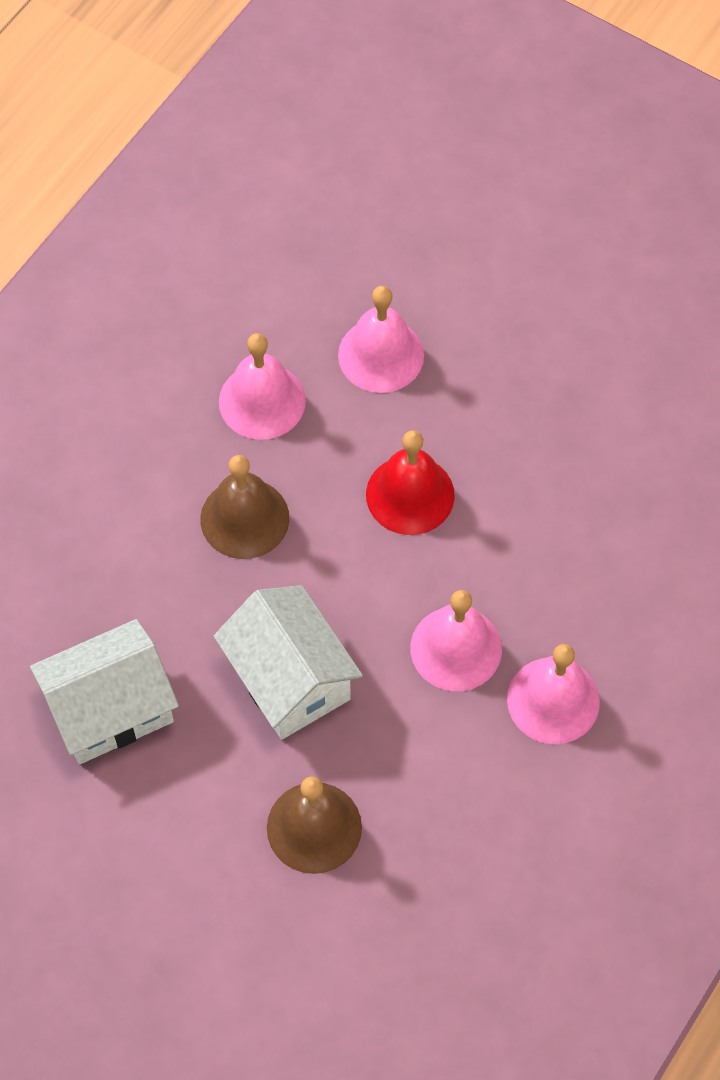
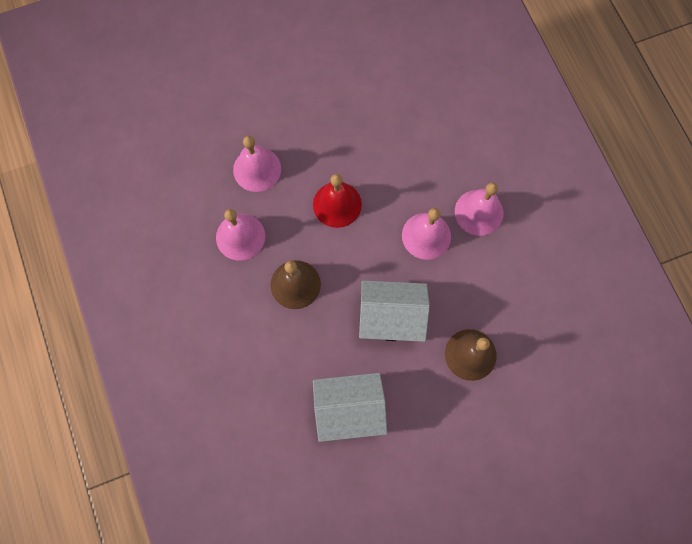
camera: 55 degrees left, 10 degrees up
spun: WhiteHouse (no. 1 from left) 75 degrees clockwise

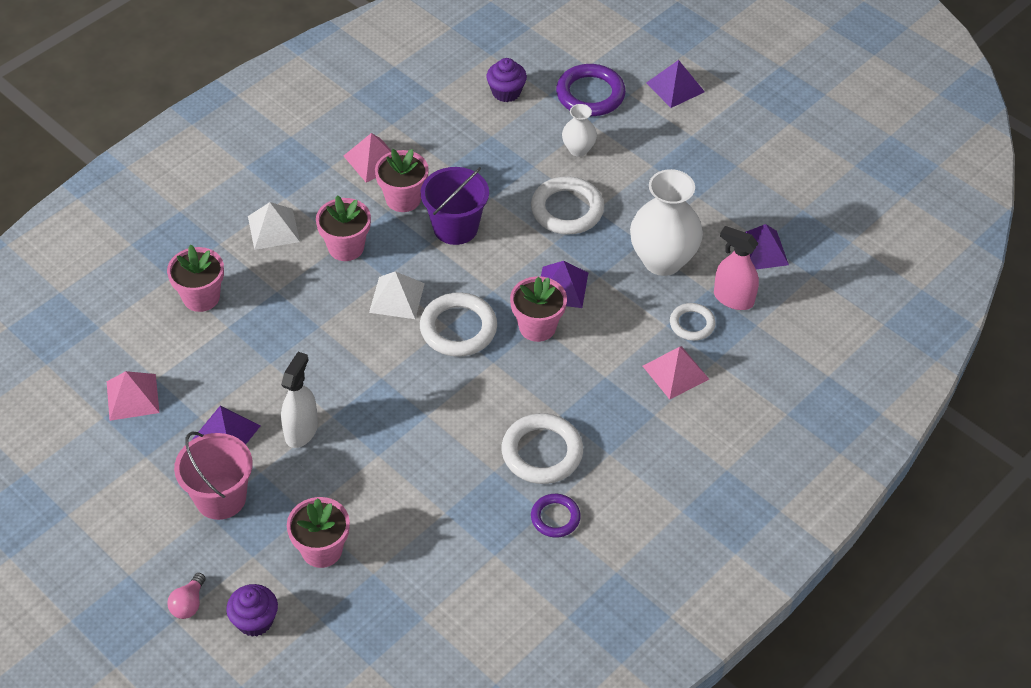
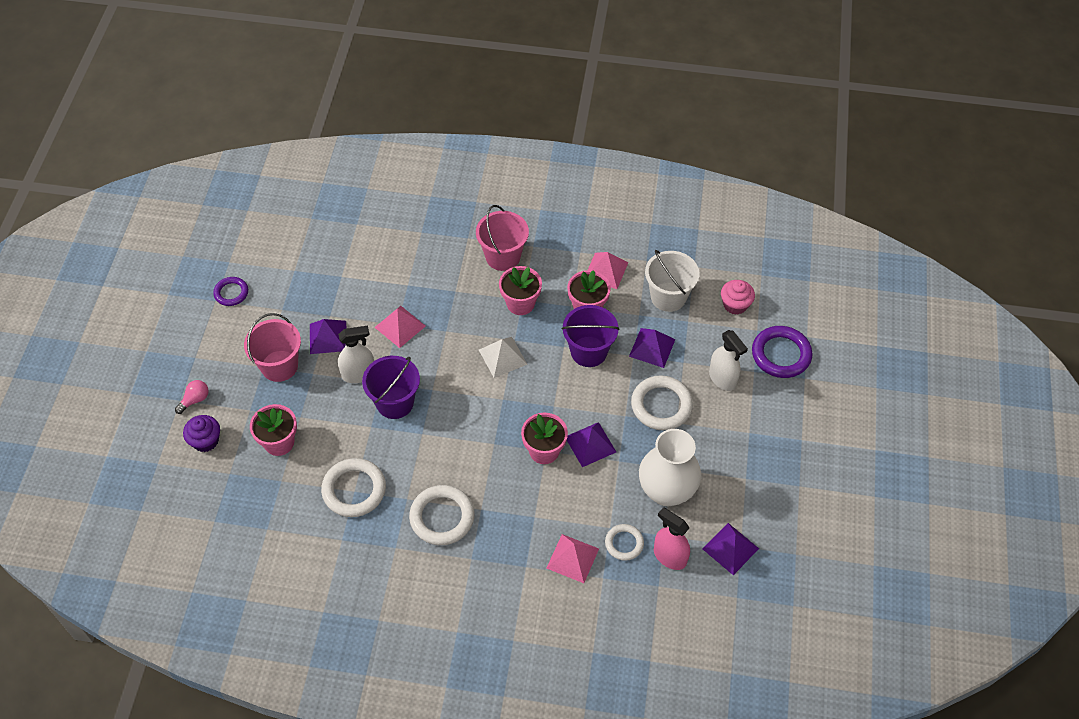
camera: 55 degrees right, 5 degrees up
missing: PinkFlowerPot (no. 1 from left)
appeared: PurpleBucket (no. 1 from left); WhiteBucket
relocated: PurpleRing (no. 1 from left); WhiteRing (no. 1 from left); PinkPyramid (no. 1 from left); PurplePyramid (no. 3 from left)
exchanged: WhitePyramid (no. 1 from left) to PinkBucket (no. 2 from left); WhiteVase (no. 1 from left) to WhiteSprayBottle (no. 2 from left)
colour: PurpleCupcake (no. 2 from left) to PinkCupcake
spun: PinkLightBulb 150 degrees clockwise; PinkSprayBottle 45 degrees counterclockwise

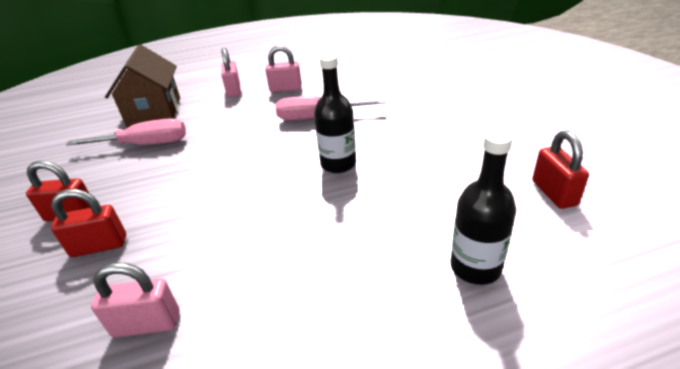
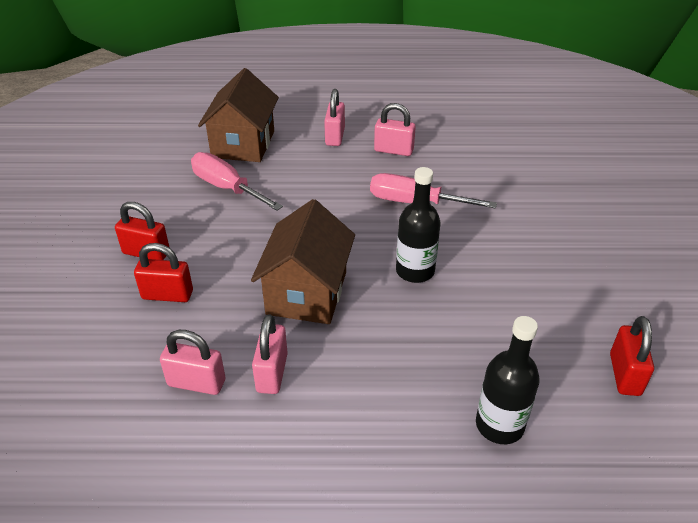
camera: 15 degrees right, 5 degrees up
appeared: BrownHouse (no. 2 from left); PinkPadlock (no. 2 from left)
spun: PinkScrewdriver (no. 1 from left) 150 degrees counterclockwise

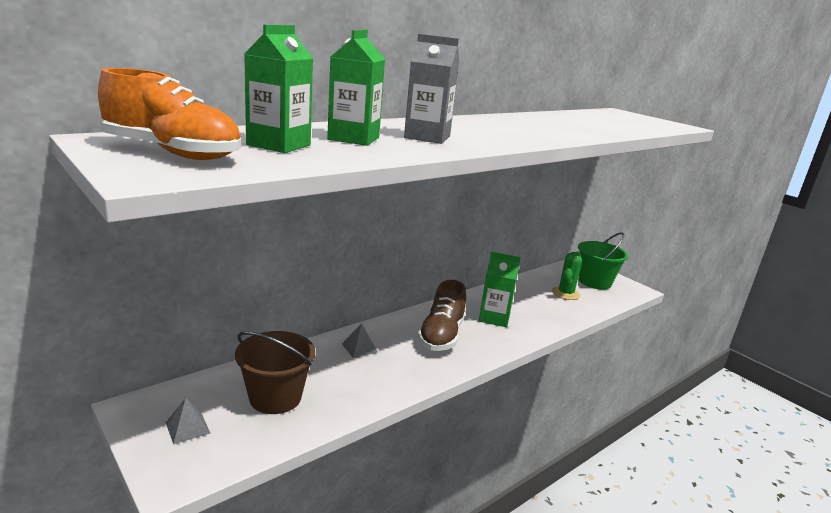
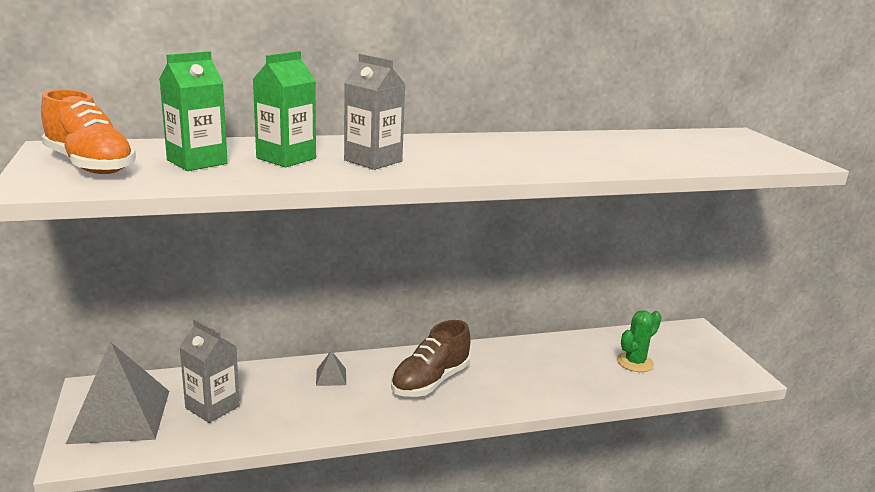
camera: 25 degrees right, 0 degrees up
missing: GreenCarton (no. 3 from left); GreenBucket
exchanged: BrownBucket to GreyCarton (no. 1 from left)
size: GreyPyramid (no. 1 from left) x2.48

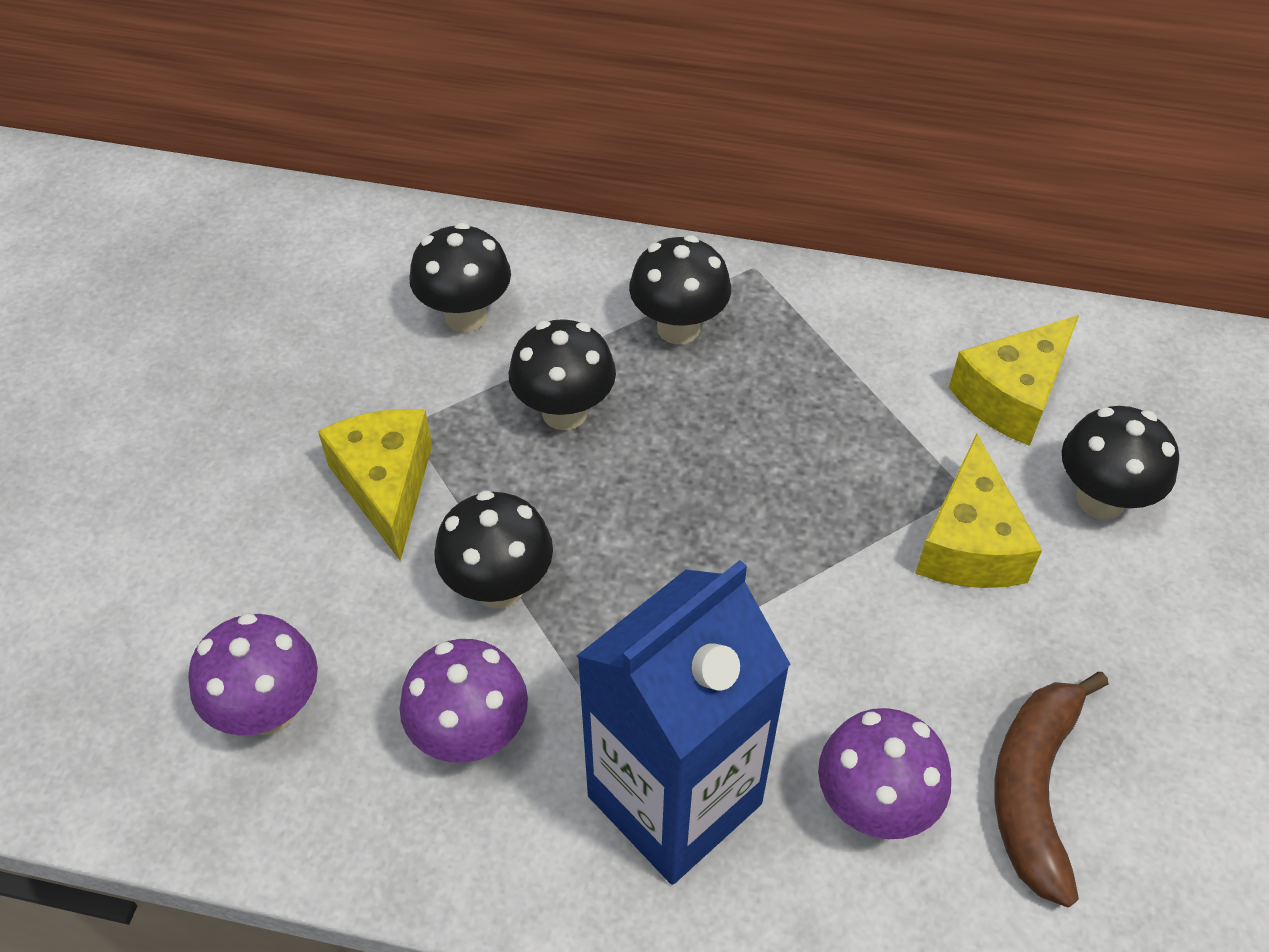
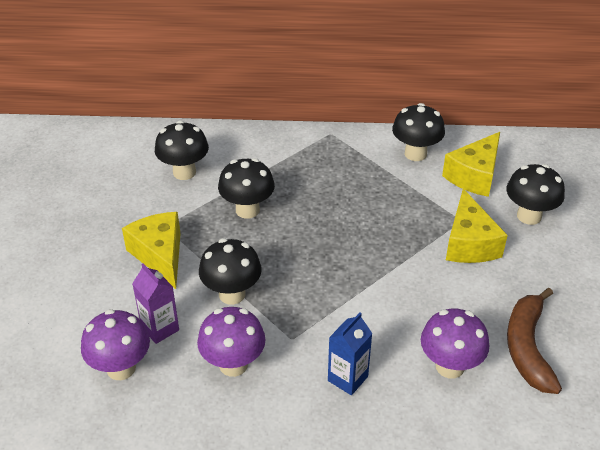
camera: 10 degrees left, 10 degrees down
appeared: PurpleCarton
relocated: BlackMushroom (no. 4 from left)
size: BlueCarton x0.44

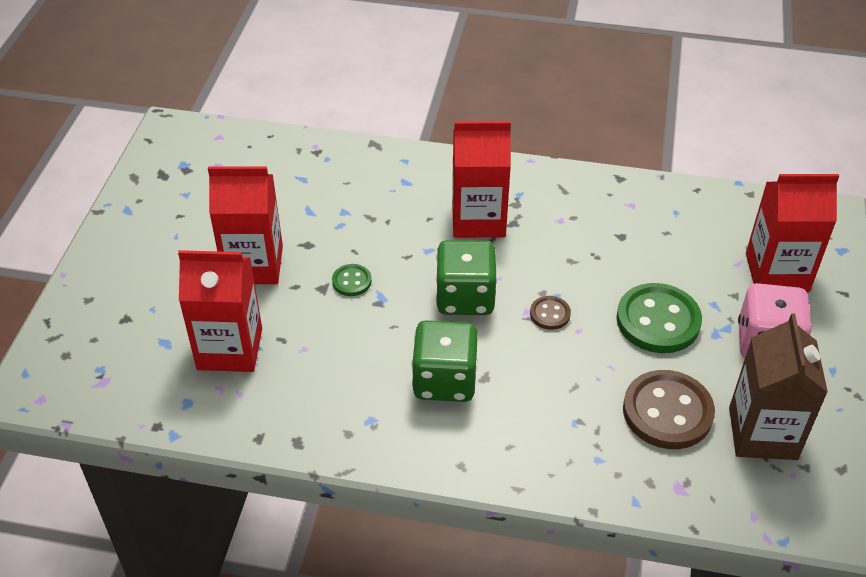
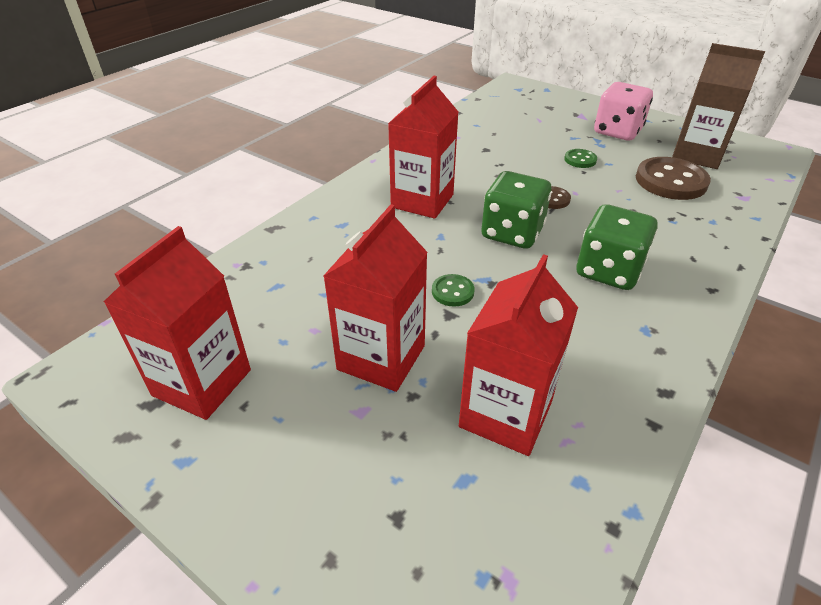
camera: 65 degrees left, 5 degrees down
relocated: RedCarton (no. 4 from left in the first image) to RedCarton (no. 1 from left)
size: GreenButton (no. 2 from left) x0.49

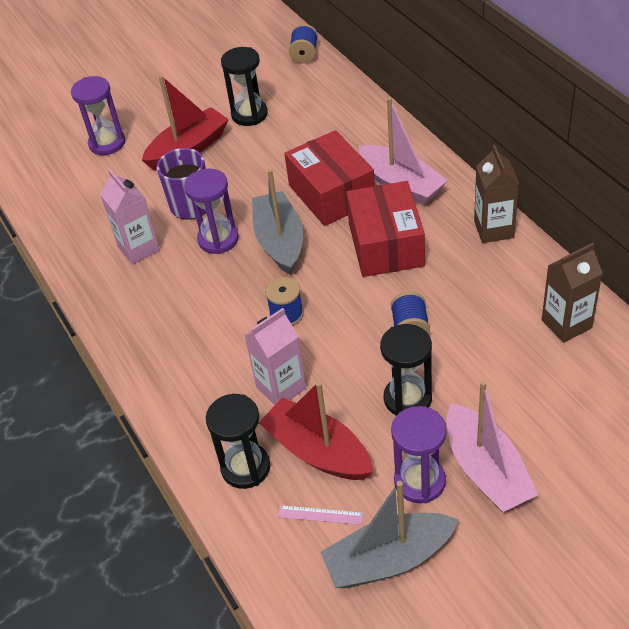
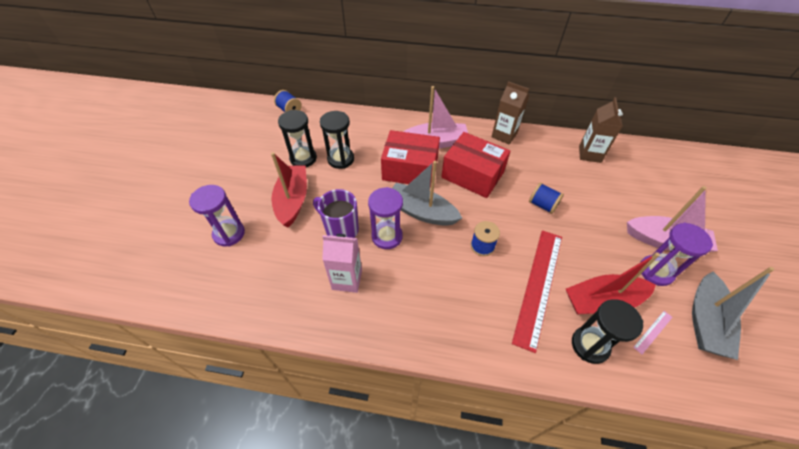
camera: 55 degrees left, 5 degrees up
relocated: BlackHourglass (no. 3 from left in the first image) to BlackHourglass (no. 2 from left)
exchanged: PinkCarton (no. 2 from left) to RedRuler

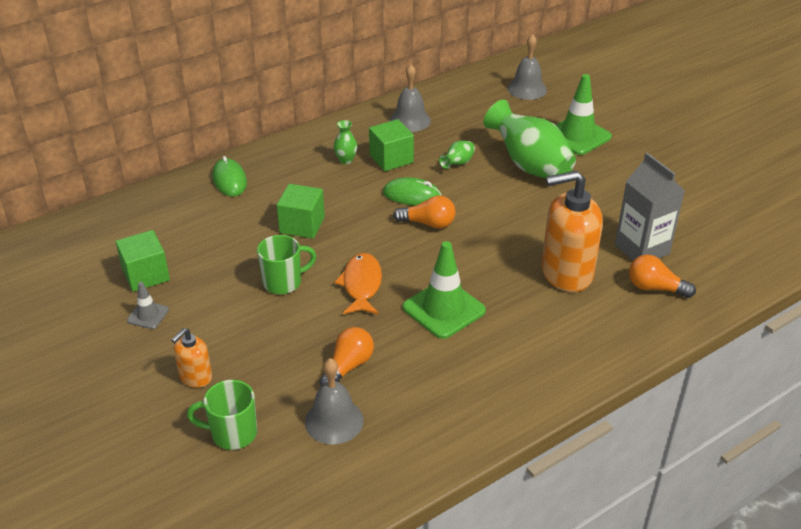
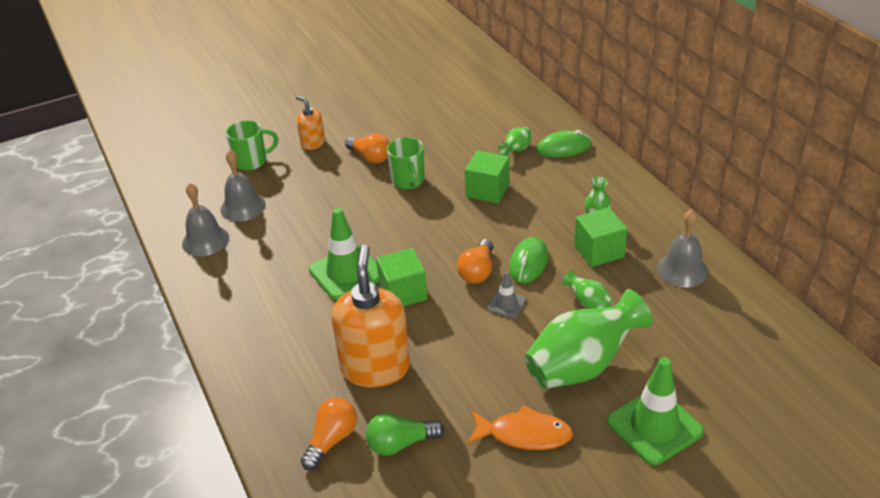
camera: 100 degrees right, 0 degrees up
appeared: GreenVase (no. 1 from left)
relocated: GreyBell (no. 3 from left in the first image) to GreyBell (no. 1 from left); OrangeLightBulb (no. 1 from left in the first image) to OrangeLightBulb (no. 2 from left); GreenCube (no. 1 from left); OrangeFish; GreyTrafficCone
exchanged: GreyCarton to GreenLightBulb
spun: GreenMug (no. 1 from left) 60 degrees clockwise

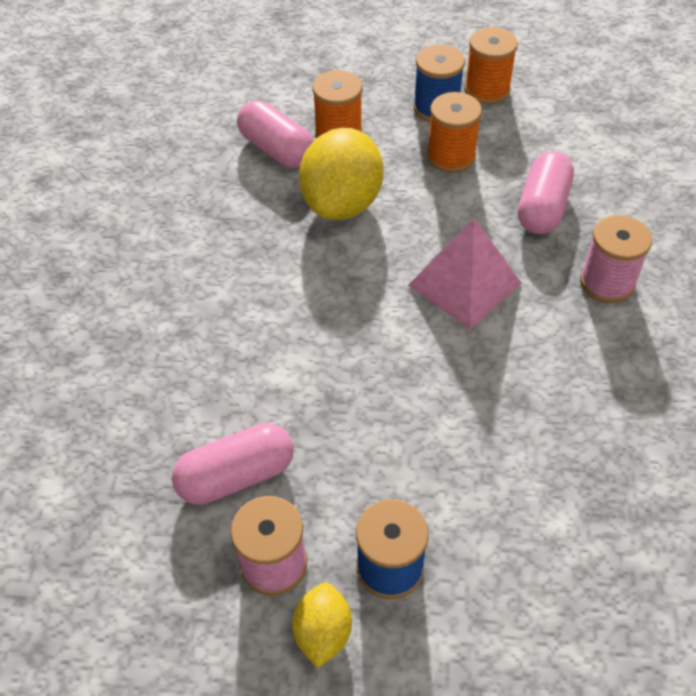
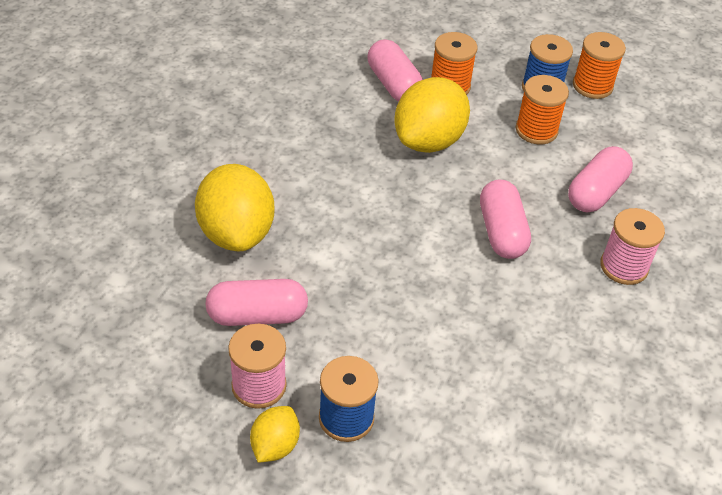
camera: 15 degrees right, 5 degrees down
appeared: YellowLemon (no. 1 from left)
exchanged: PinkPyramid to PinkCapsule (no. 3 from left)

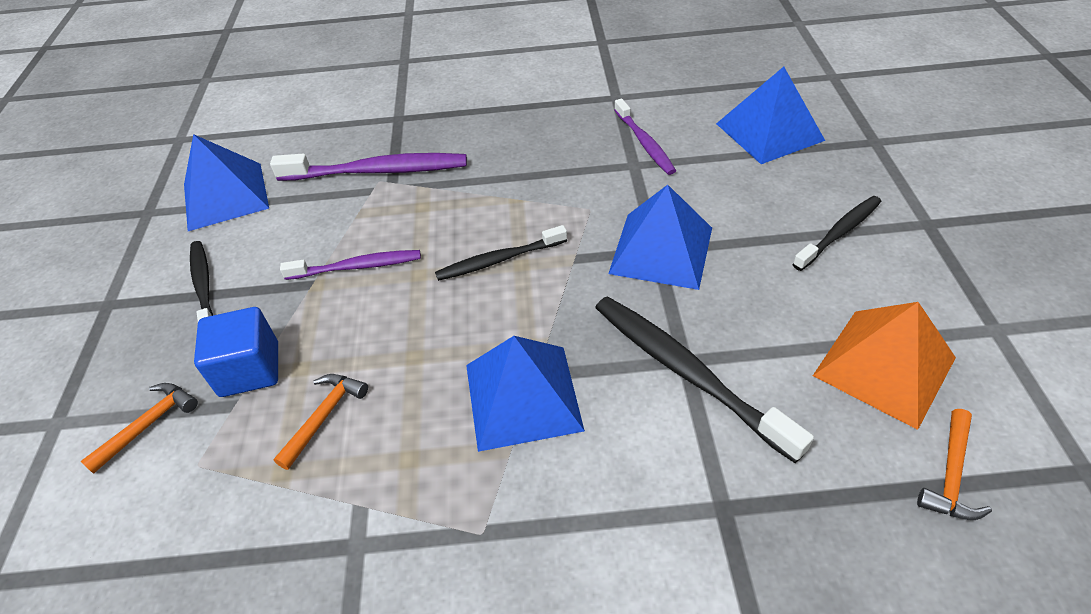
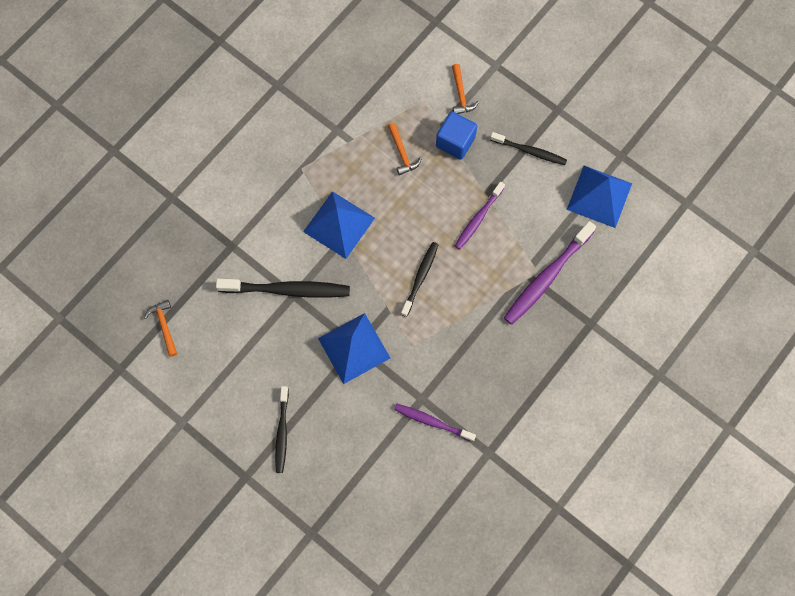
camera: 130 degrees right, 25 degrees up
missing: BluePyramid (no. 4 from left); OrangePyramid

